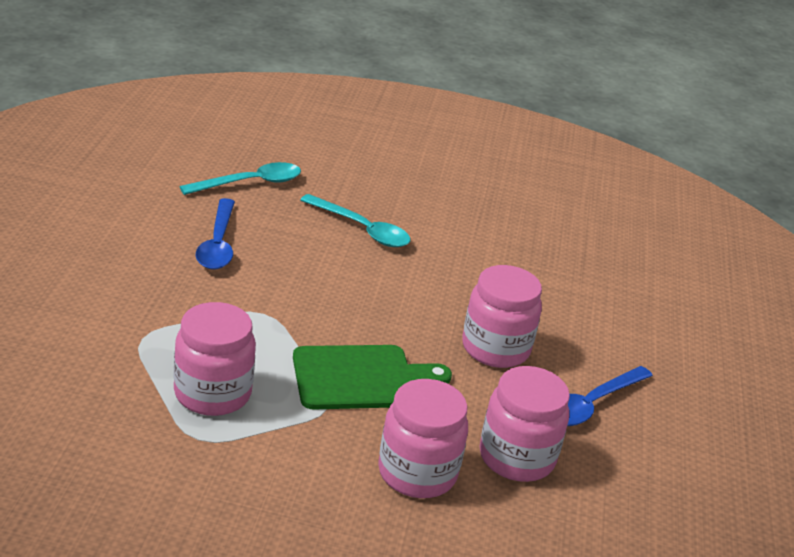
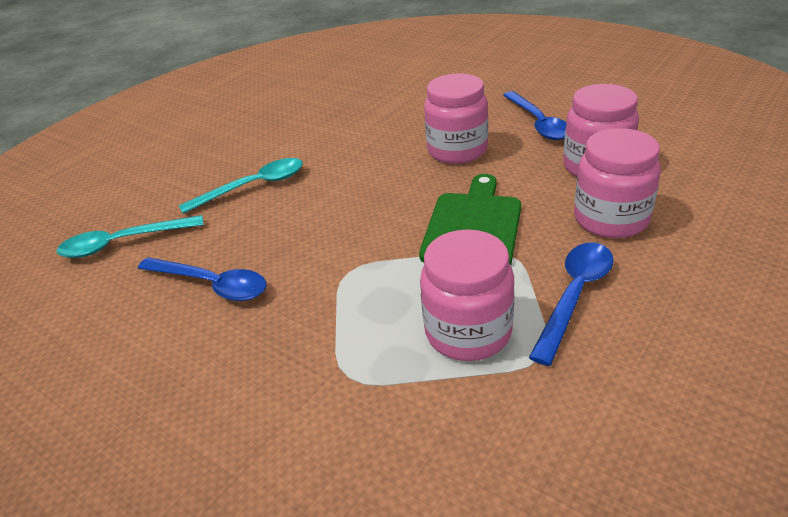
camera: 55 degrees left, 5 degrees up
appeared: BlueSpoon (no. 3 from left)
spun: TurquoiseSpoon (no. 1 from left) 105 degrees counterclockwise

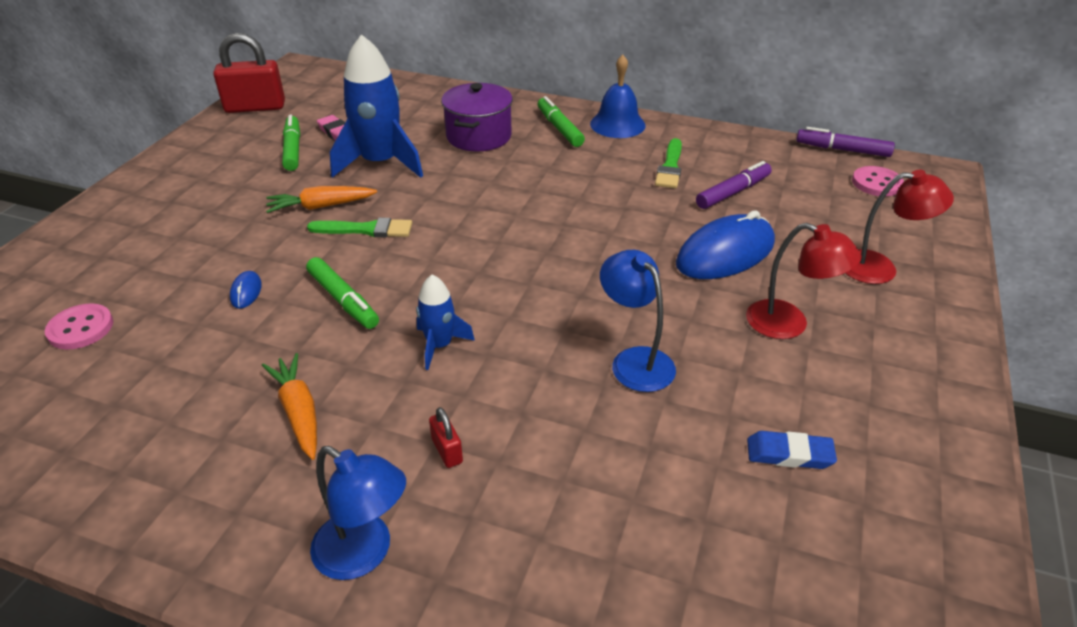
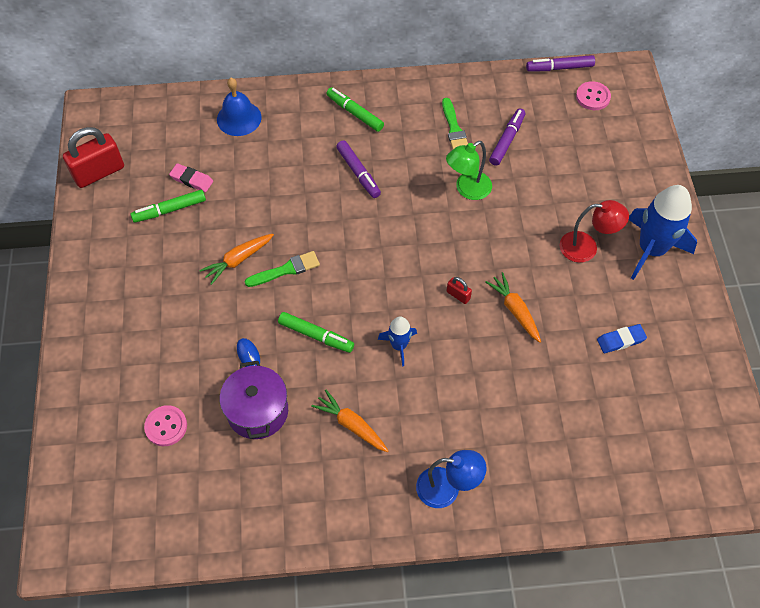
camera: 25 degrees left, 20 degrees up
missing: BlueMouse (no. 2 from left); RedLamp (no. 2 from left)
appeared: PurpleMarker (no. 1 from left); GreenLamp
relocated: BlueBell; PurplePot; RedPadlock (no. 2 from left); BlueRocket (no. 1 from left in the first image) to BlueRocket (no. 2 from left)
exchanged: BlueLamp (no. 2 from left) to OrangeCarrot (no. 3 from left)
spun: GreenMarker (no. 1 from left) 75 degrees counterclockwise

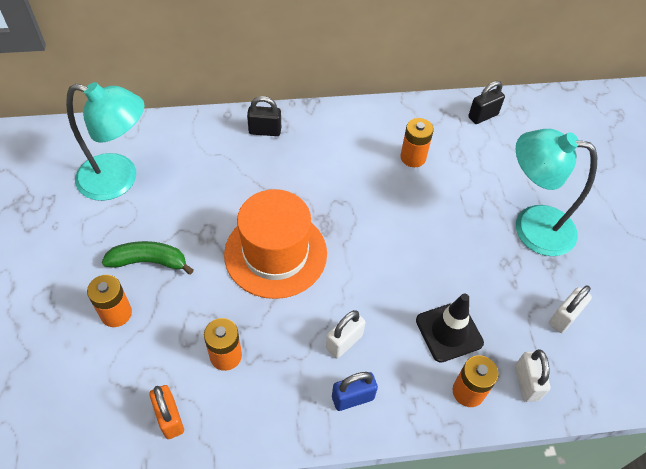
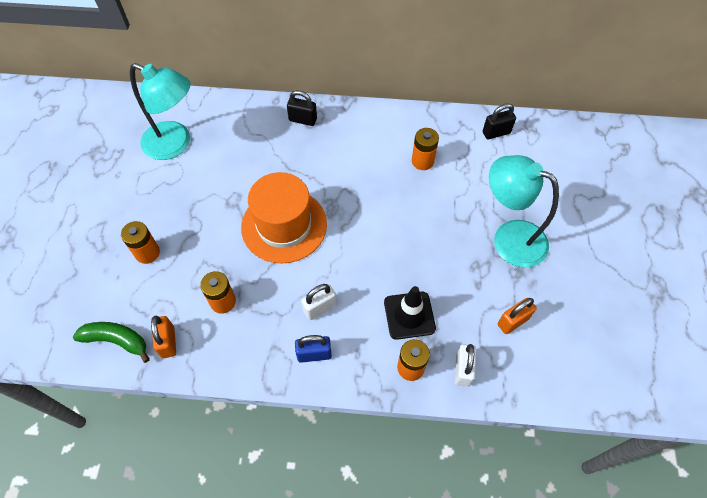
camera: 15 degrees right, 5 degrees up
relocated: GreenBanana
colour: WhitePadlock (no. 3 from left) to OrangePadlock (no. 2 from left)

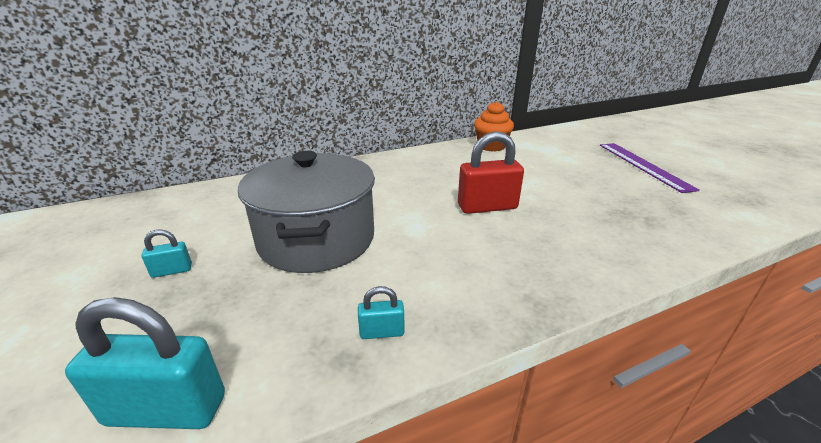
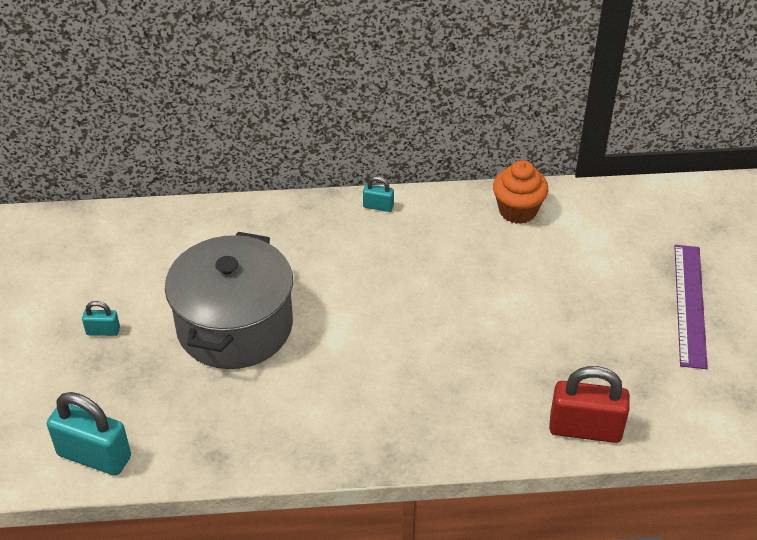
camera: 20 degrees right, 15 degrees up
relocated: TurquoisePadlock (no. 3 from left); RedPadlock

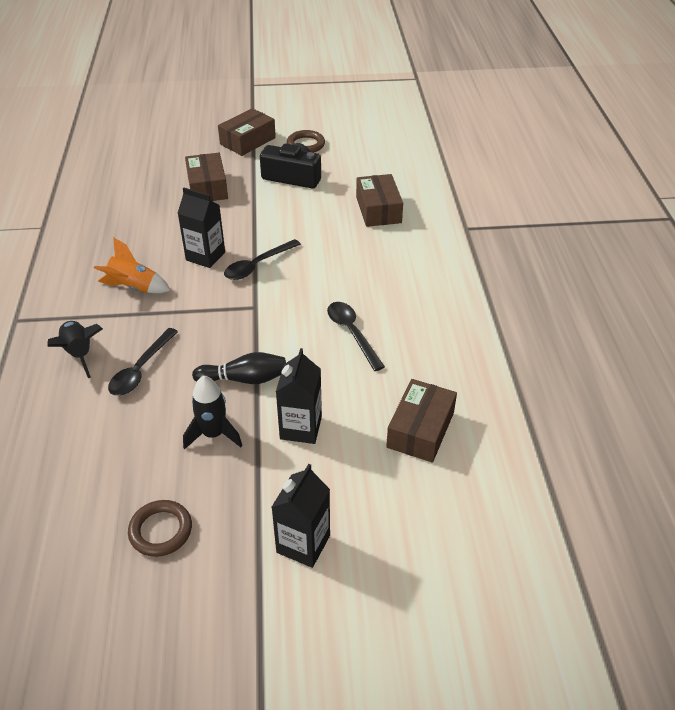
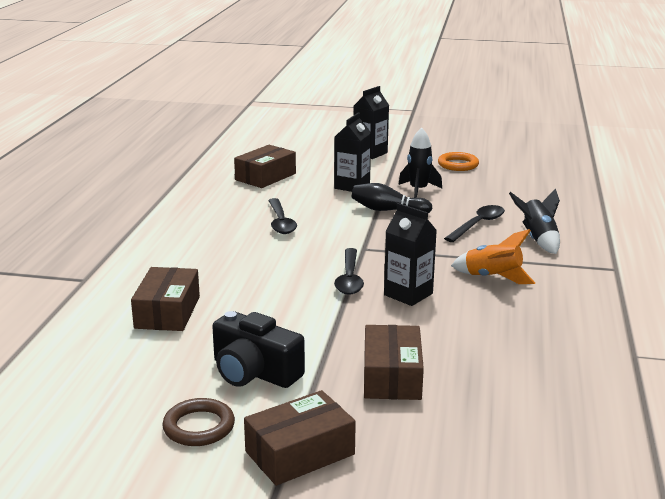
camera: 165 degrees left, 20 degrees down
colour: BrownRing (no. 1 from left) to OrangeRing
spun: BlackSpoon (no. 2 from left) 120 degrees clockwise

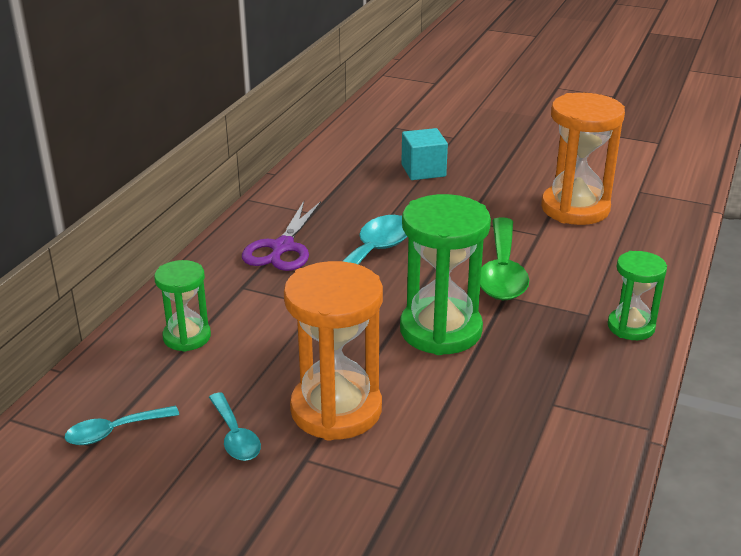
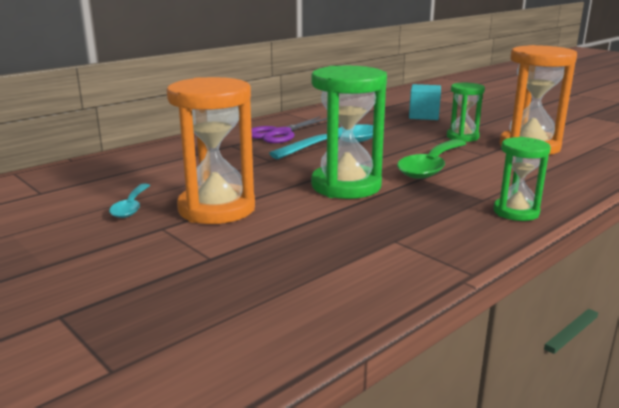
camera: 25 degrees right, 10 degrees down
missing: TurquoiseSpoon (no. 1 from left)
relocated: GreenHourglass (no. 1 from left in the first image) to GreenHourglass (no. 2 from left)

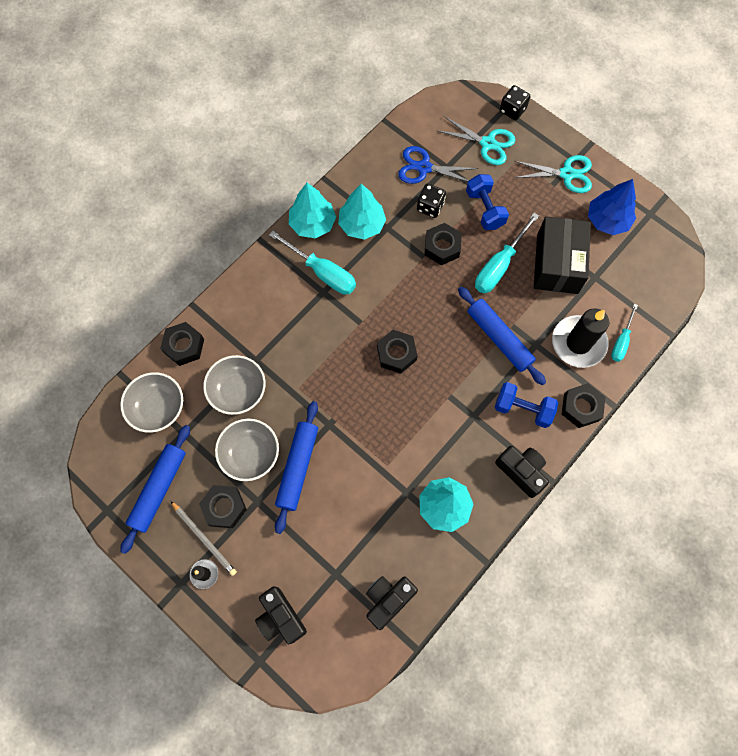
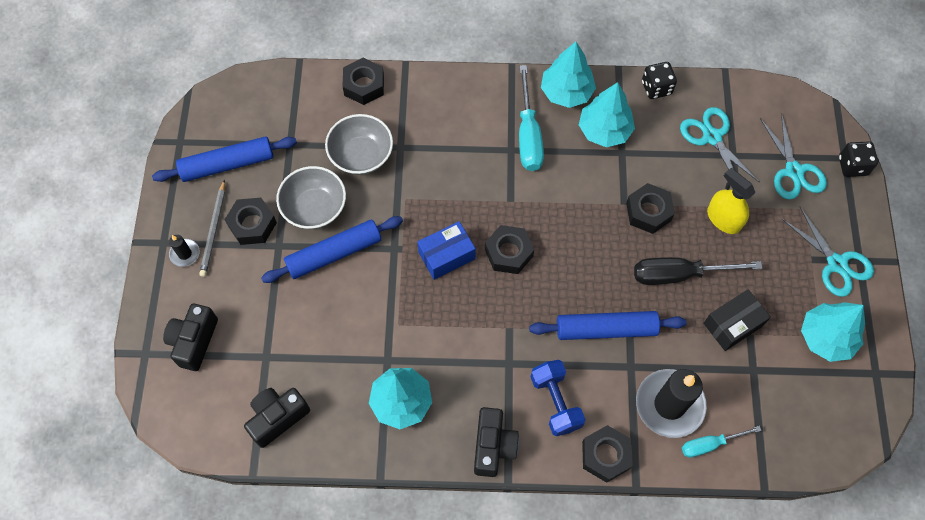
camera: 50 degrees right, 5 degrees down
missing: GreyBowl (no. 1 from left)
appeared: BlueBox
relocated: BlackDice (no. 1 from left)
exchanged: BlueDumbbell (no. 1 from left) to YellowSprayBottle
colour: TurquoiseScrewdriver (no. 2 from left) to BlackScrewdriver; BlueScissors to TurquoiseScissors (no. 1 from left); BlueTree to TurquoiseTree (no. 4 from left)
spun: BlackCamera (no. 2 from left) 45 degrees counterclockwise; BlueRollingPin (no. 3 from left) 75 degrees clockwise
size: BlackBox x0.63

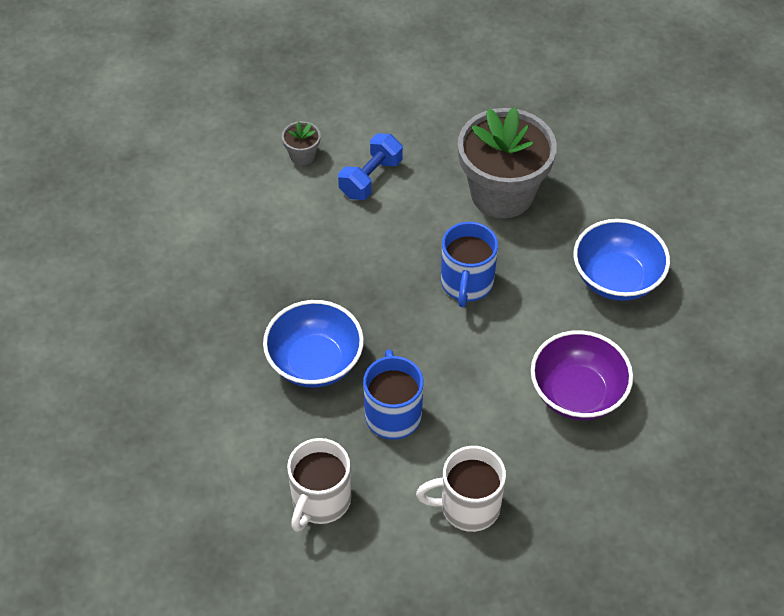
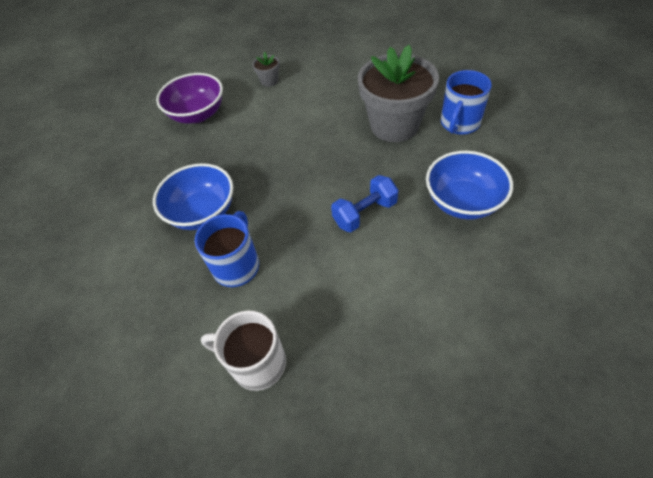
camera: 25 degrees right, 0 degrees up
missing: WhiteMug (no. 1 from left)
relocated: PurpleBowl; BlueDumbbell; BlueMug (no. 2 from left)

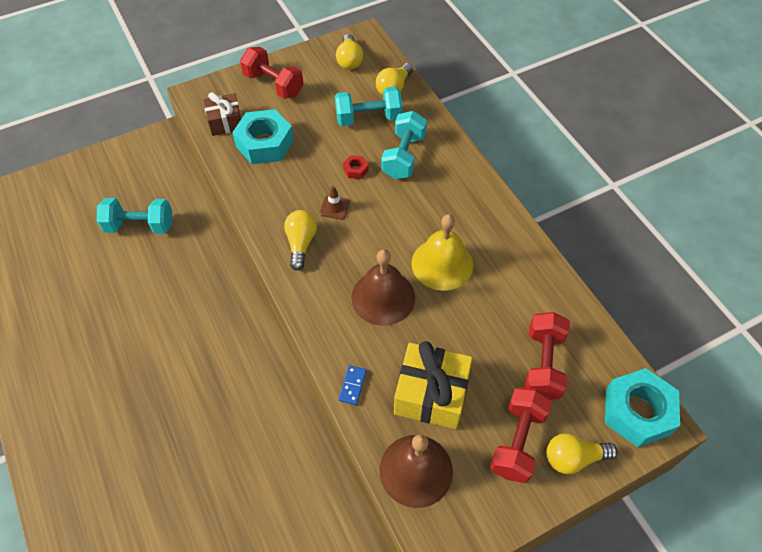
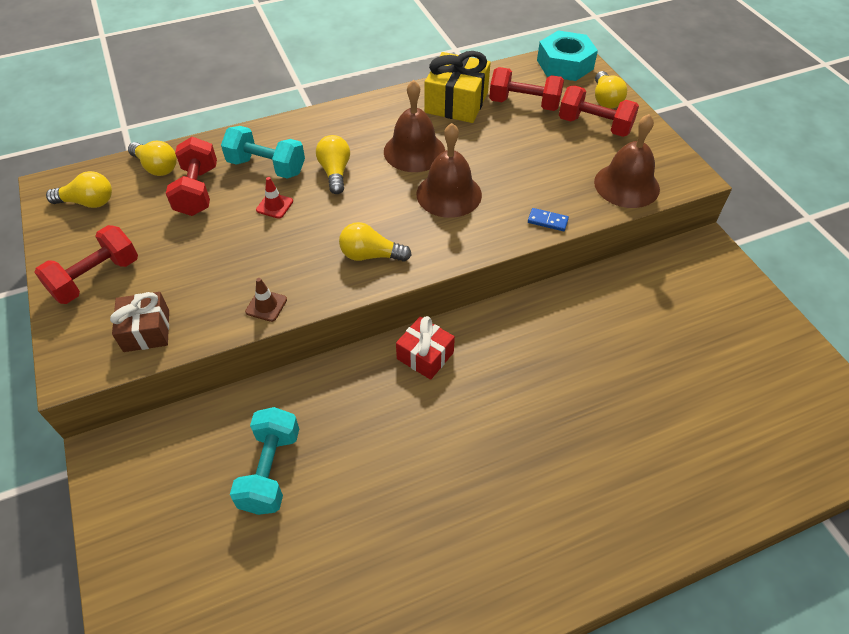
camera: 85 degrees left, 5 degrees down
missing: TurquoiseNut (no. 1 from left)
appeared: YellowLightBulb (no. 3 from left); RedGift
relocated: BrownTrafficCone; YellowGift
exchanged: RedNut to RedTrafficCone
colour: TurquoiseDumbbell (no. 2 from left) to RedDumbbell (no. 2 from left); YellowBell to BrownBell (no. 1 from left)

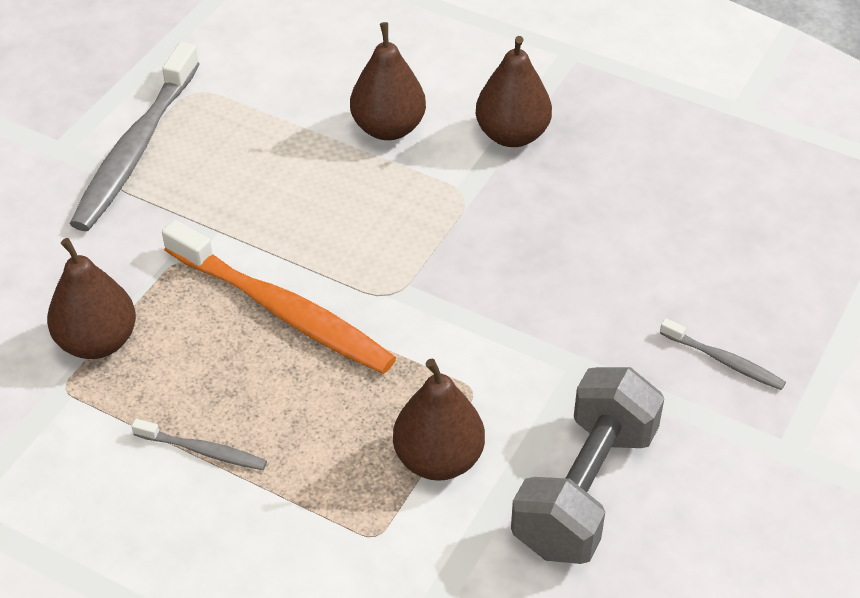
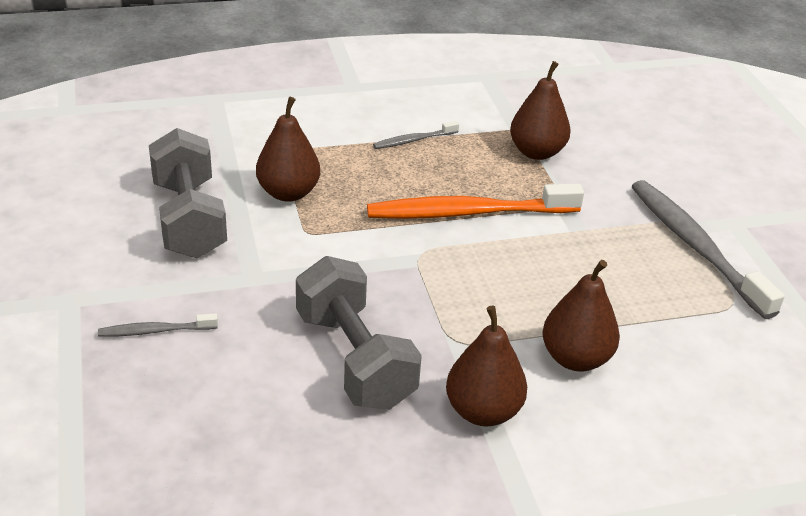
camera: 135 degrees right, 10 degrees down
appeared: GreyDumbbell (no. 2 from left)

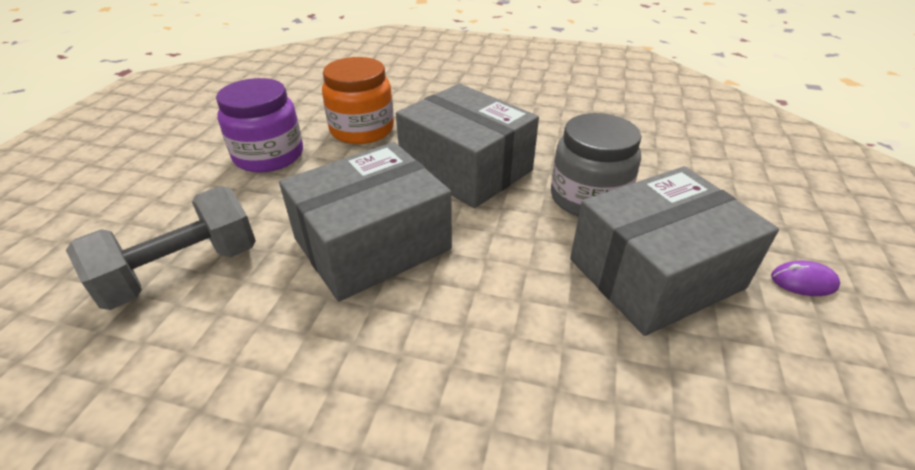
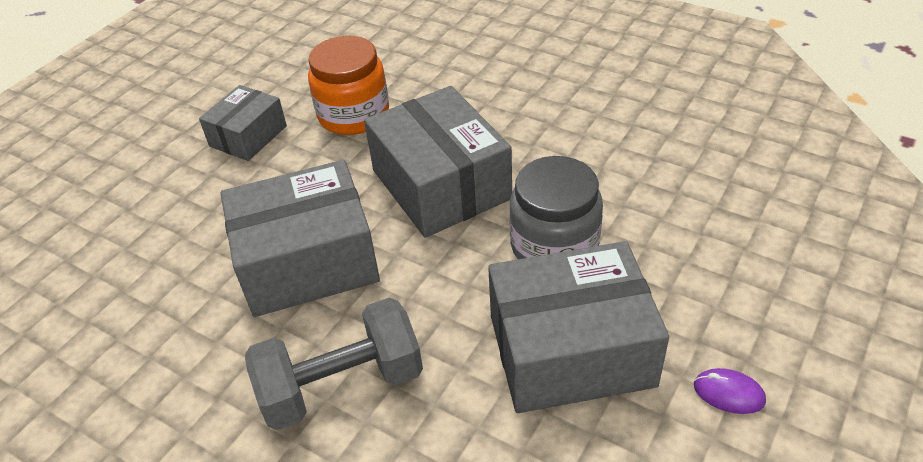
camera: 20 degrees right, 5 degrees up
relocated: GreyDumbbell
exchanged: PurpleJar to GreyBox (no. 1 from left)

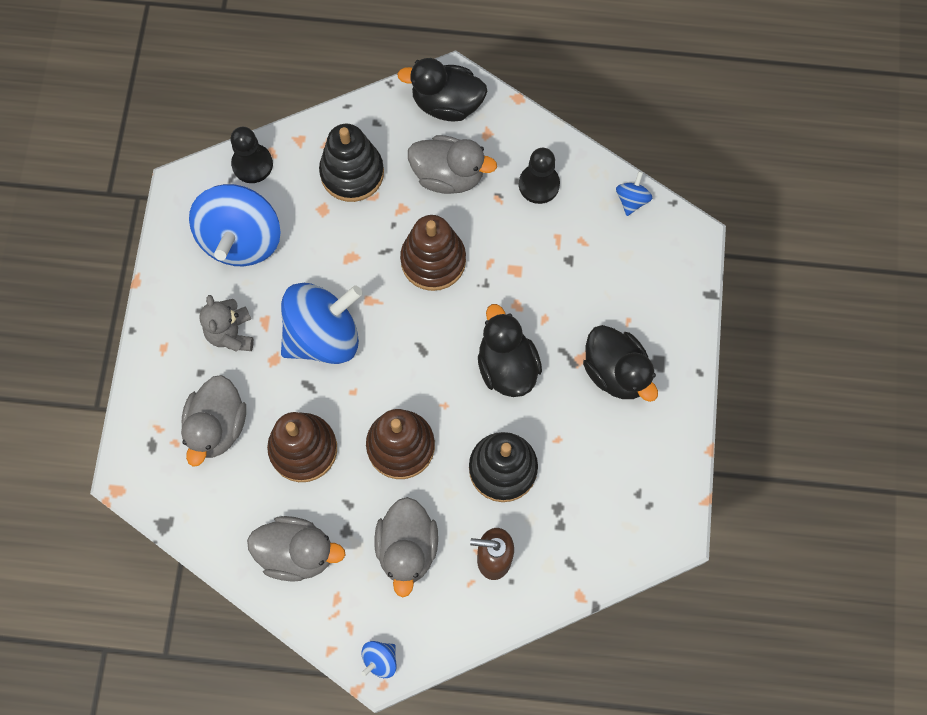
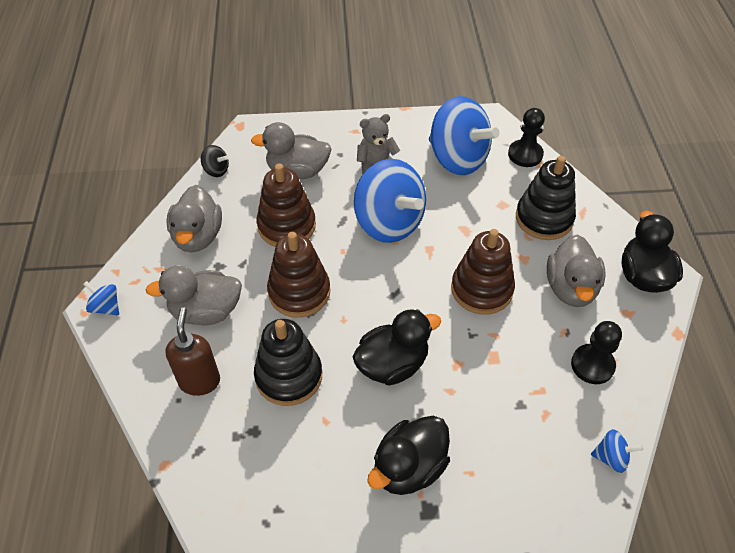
camera: 80 degrees right, 20 degrees down
appeared: BlackSpinningTop
spun: BlueSpinningTop (no. 1 from left in the first image) 135 degrees counterclockwise

